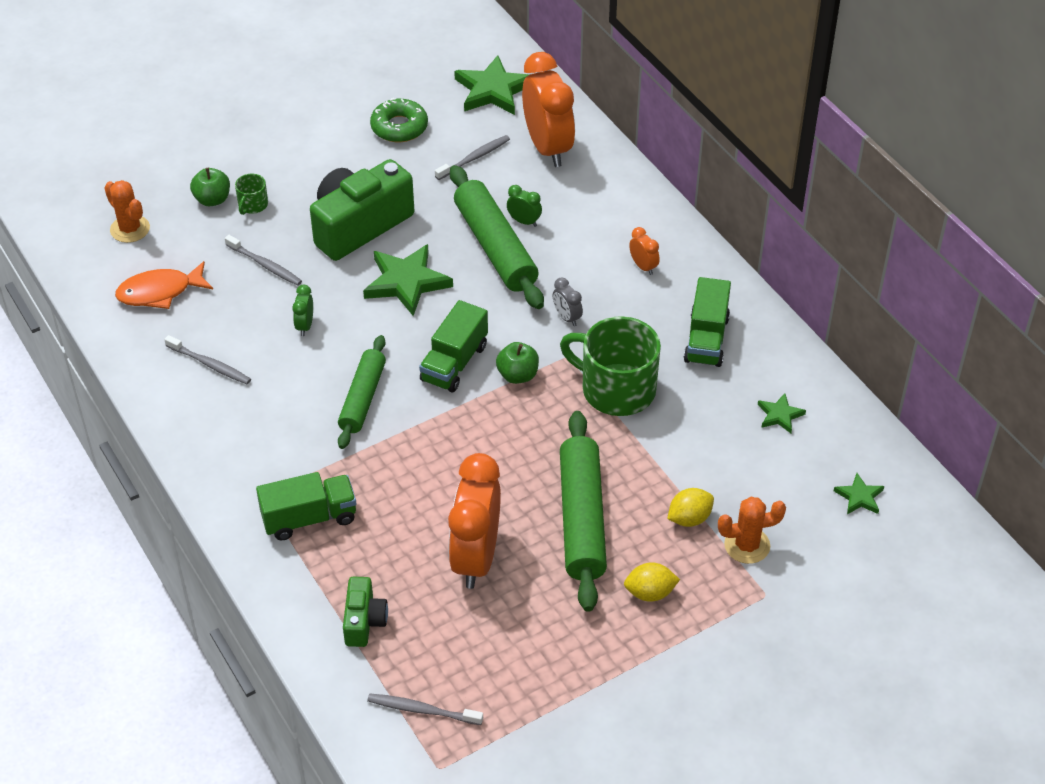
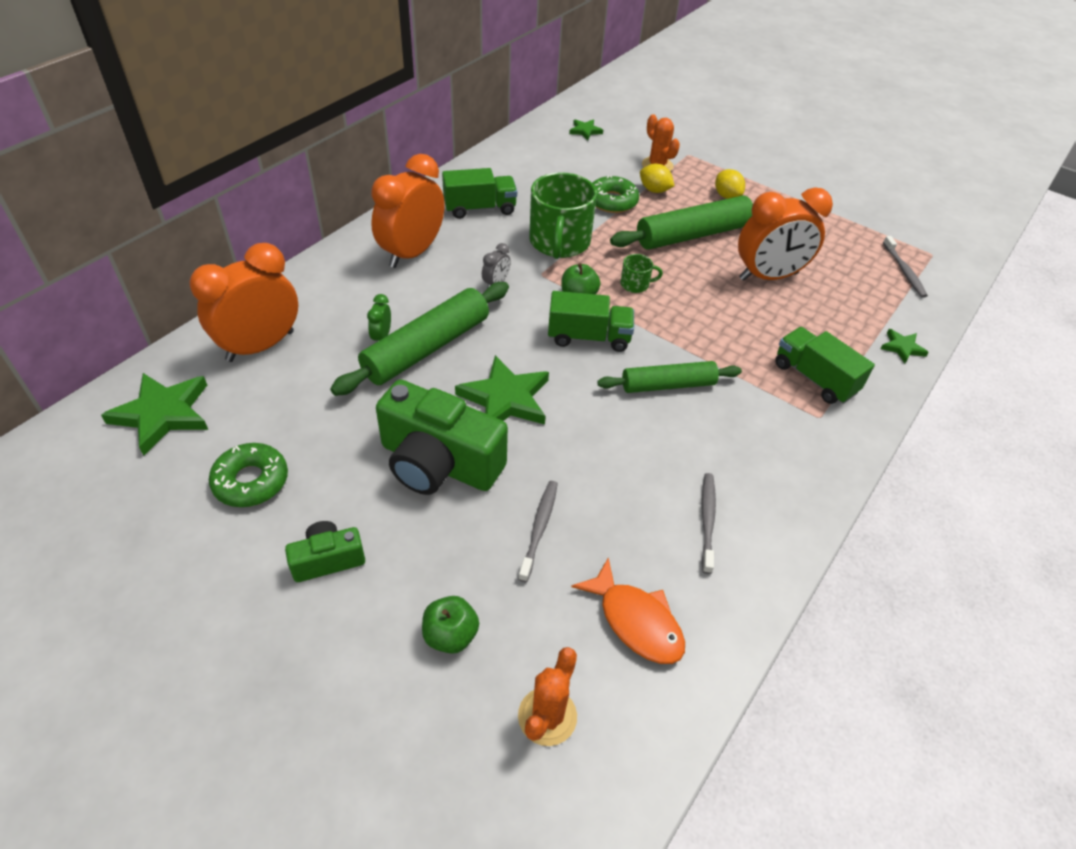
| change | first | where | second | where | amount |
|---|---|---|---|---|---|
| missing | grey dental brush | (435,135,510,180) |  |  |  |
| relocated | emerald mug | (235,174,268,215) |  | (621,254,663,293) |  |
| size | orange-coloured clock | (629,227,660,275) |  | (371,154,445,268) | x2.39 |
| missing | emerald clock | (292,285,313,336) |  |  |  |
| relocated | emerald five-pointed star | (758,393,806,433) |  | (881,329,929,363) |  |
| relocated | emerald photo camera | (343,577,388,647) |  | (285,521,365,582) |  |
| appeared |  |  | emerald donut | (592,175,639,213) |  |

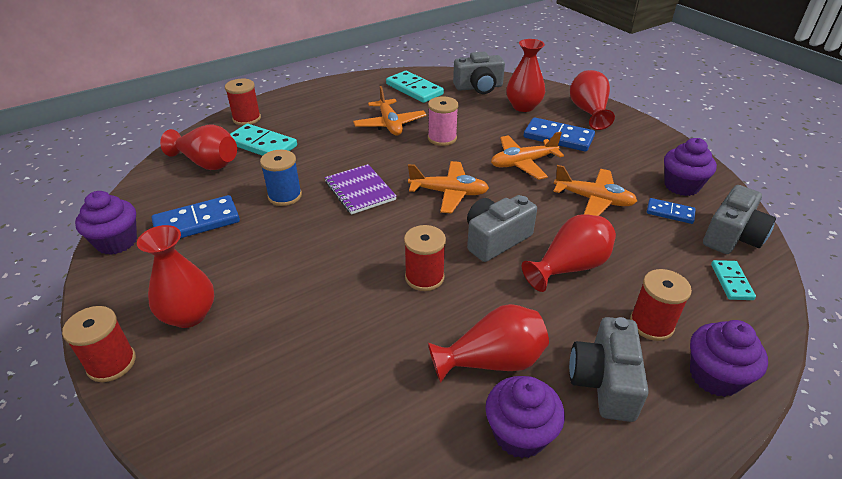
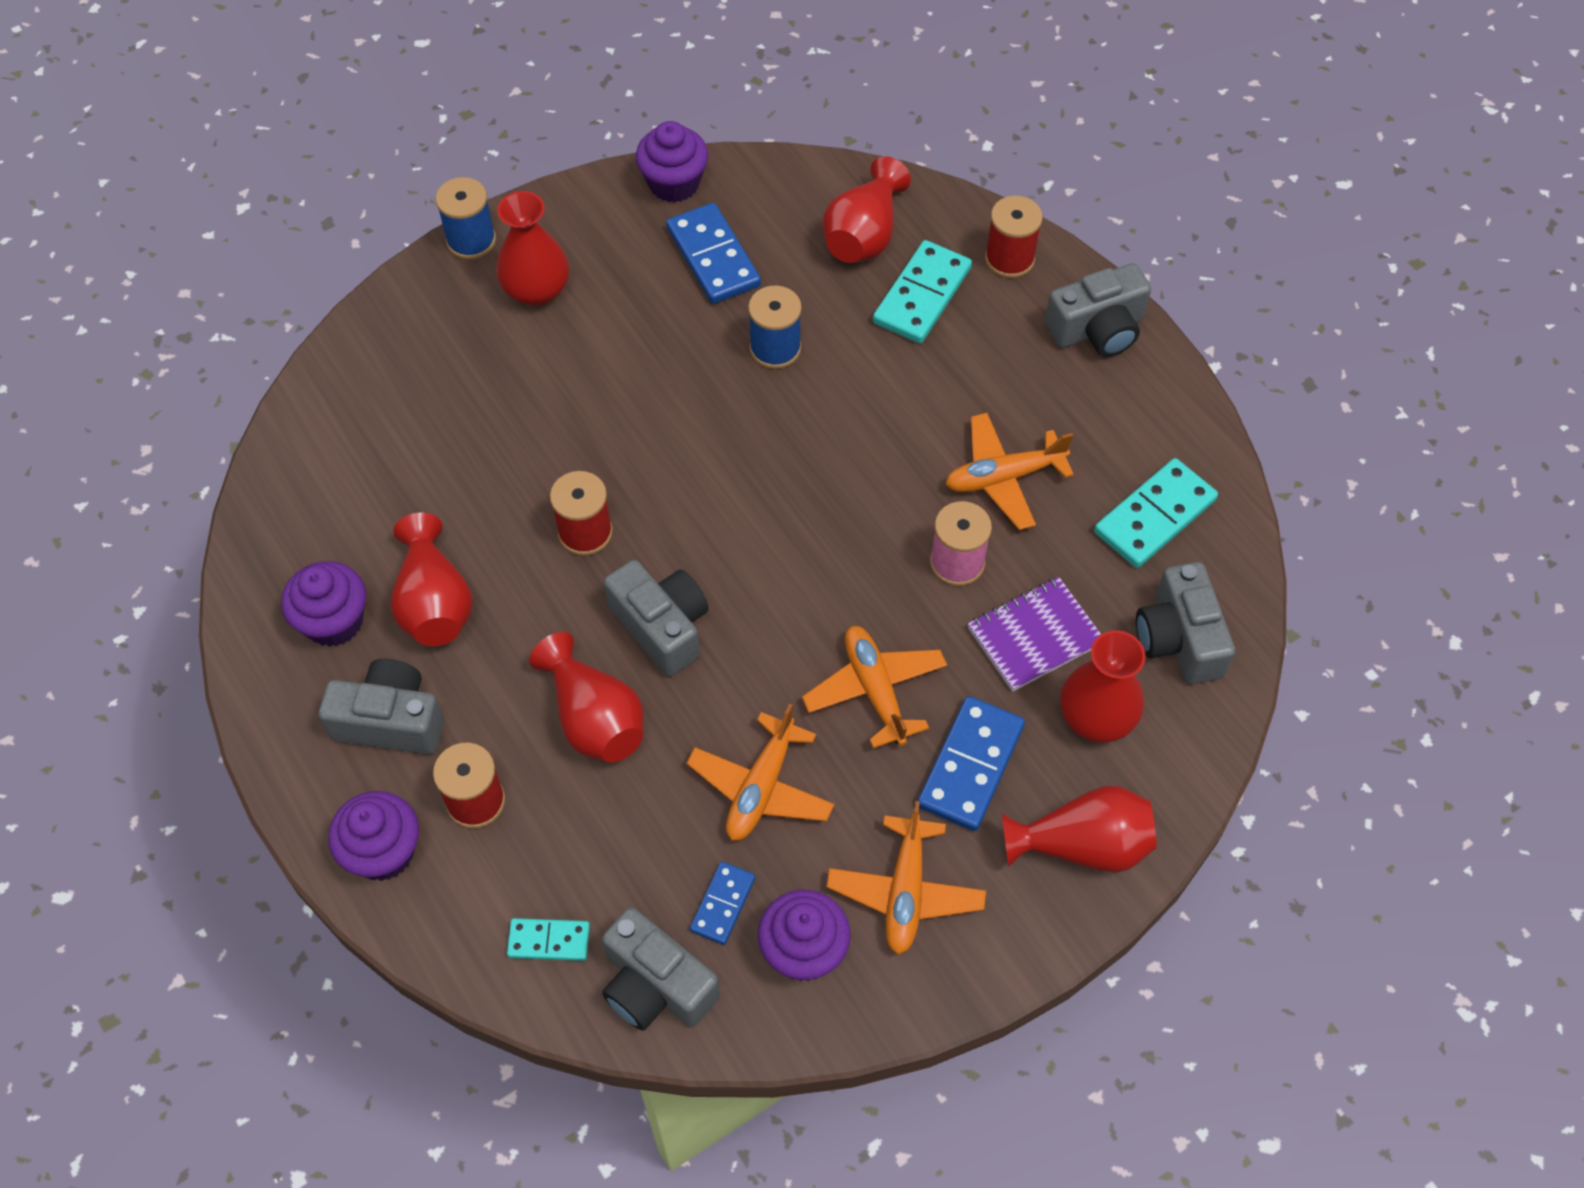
| change | first | where | second | where | amount |
|---|---|---|---|---|---|
| relocated | orange-coloured plane | (408,161,489,213) |  | (827,801,986,955) |  |
| relocated | purple notebook | (325,164,397,215) |  | (968,577,1101,692) |  |
| colour | scarlet spool | (62,306,136,382) | blue spool | (435,177,496,260) |  |
| appeared |  |  | grey photo camera | (1044,263,1151,357) |  |

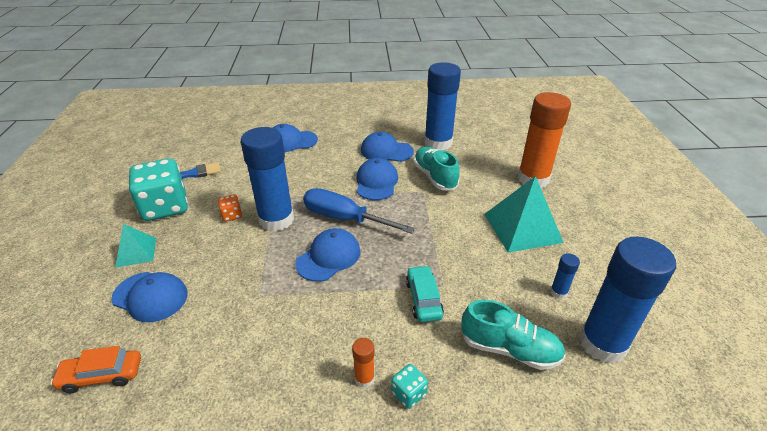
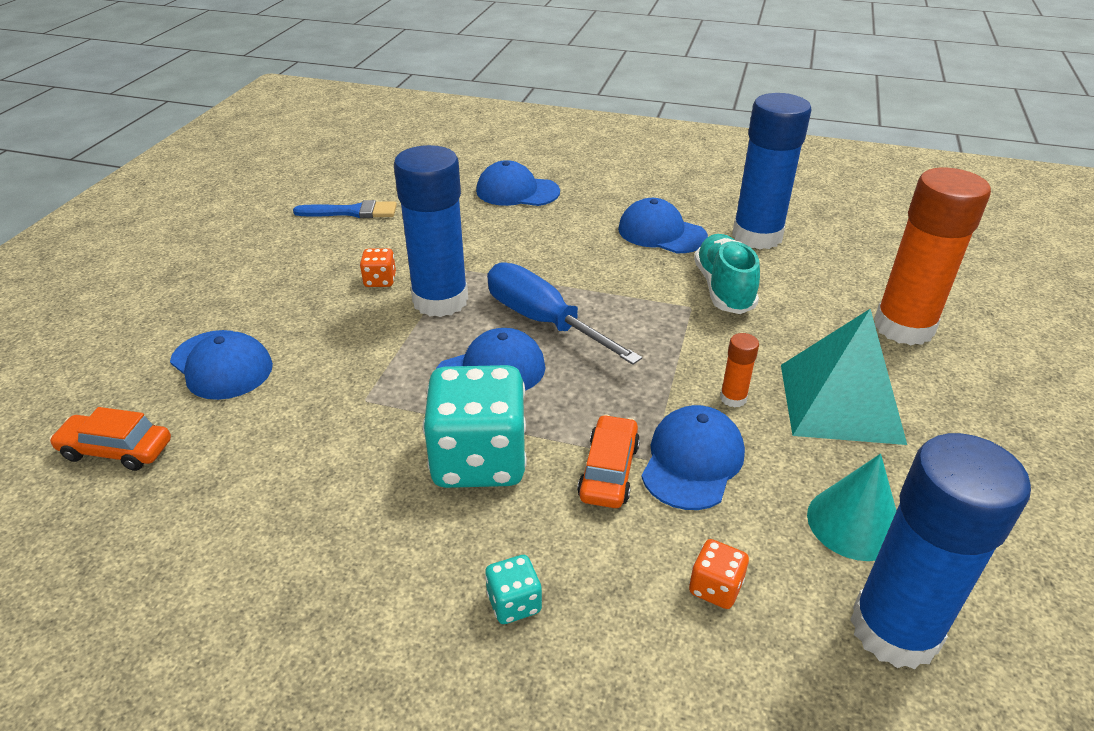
| change | first | where | second | where | amount |
|---|---|---|---|---|---|
| relocated | teal dice | (129,158,188,221) |  | (423,365,527,488) |  |
| relocated | blue peaked cap | (356,158,398,200) |  | (641,405,745,510) |  |
| missing | teal pyramid shape | (115,224,156,268) |  |  |  |
| exchanged | blue stick of glue | (550,253,580,299) | teal solid cone | (807,454,897,561) |  |
| colour | teal car | (406,265,444,322) | orange-coloured car | (577,415,640,508) |  |
| exchanged | teal shoe | (461,300,565,370) | orange-coloured dice | (689,539,749,609) |  |
| relocated | orange-coloured stick of glue | (352,338,375,388) |  | (720,333,759,408) |  |

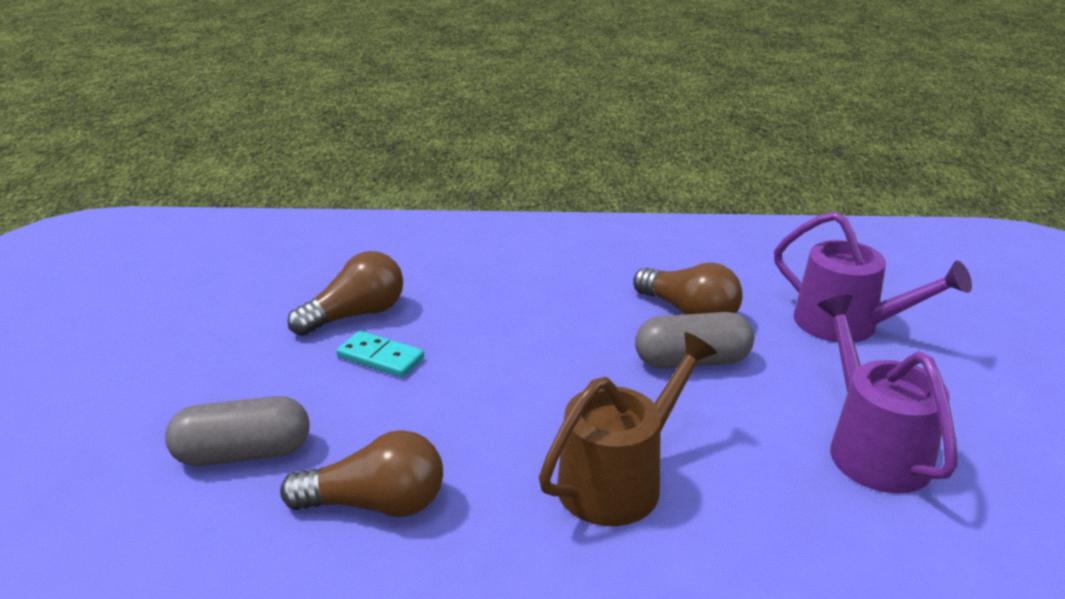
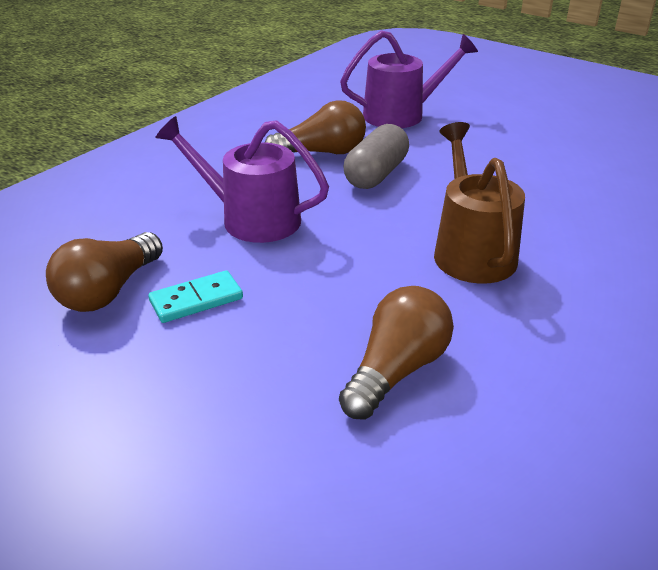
| change | first | where | second | where | amount |
|---|---|---|---|---|---|
| spun | russet bulb | (287,251,403,336) |  | (46,232,163,312) | 150 degrees counterclockwise |
| relocated | purple watering can | (817,295,958,493) |  | (155,116,329,243) |  |
| missing | grey pill | (165,396,310,466) |  |  |  |

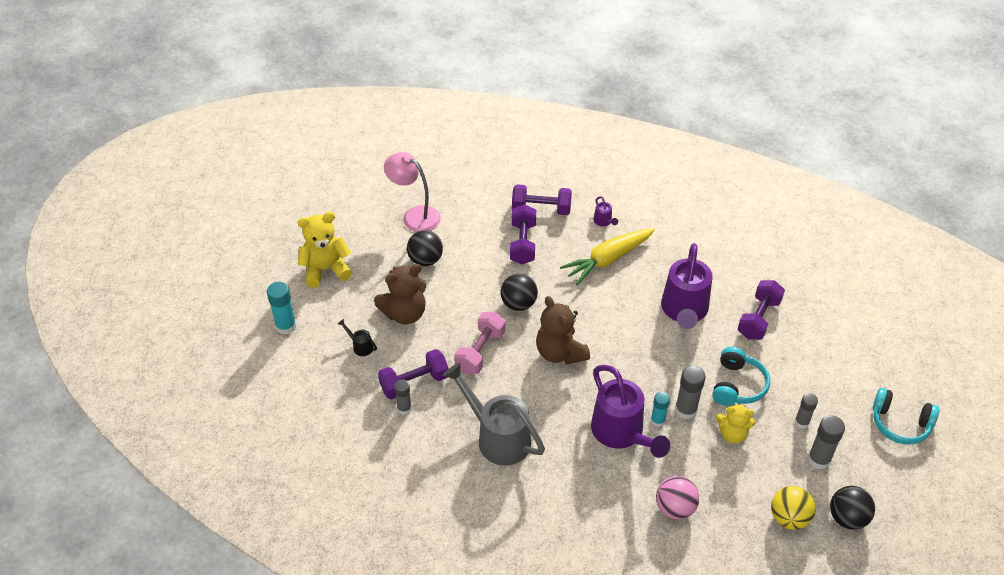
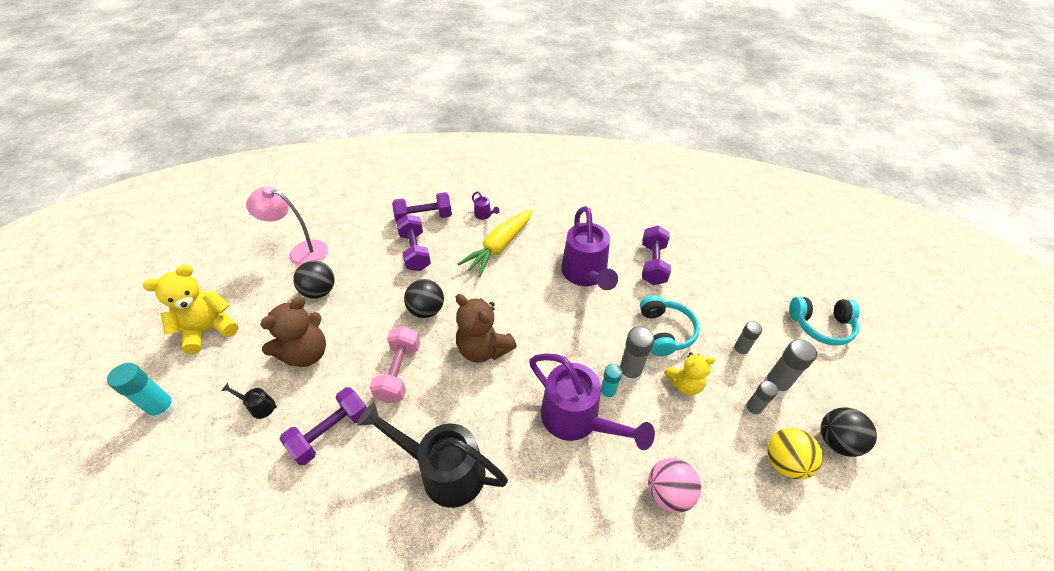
| change | first | where | second | where | amount |
|---|---|---|---|---|---|
| colour | grey watering can | (443,363,545,466) | black watering can | (357,402,508,508) |  |
| relocated | grey stick of glue | (394,379,412,415) |  | (744,381,778,417) |  |

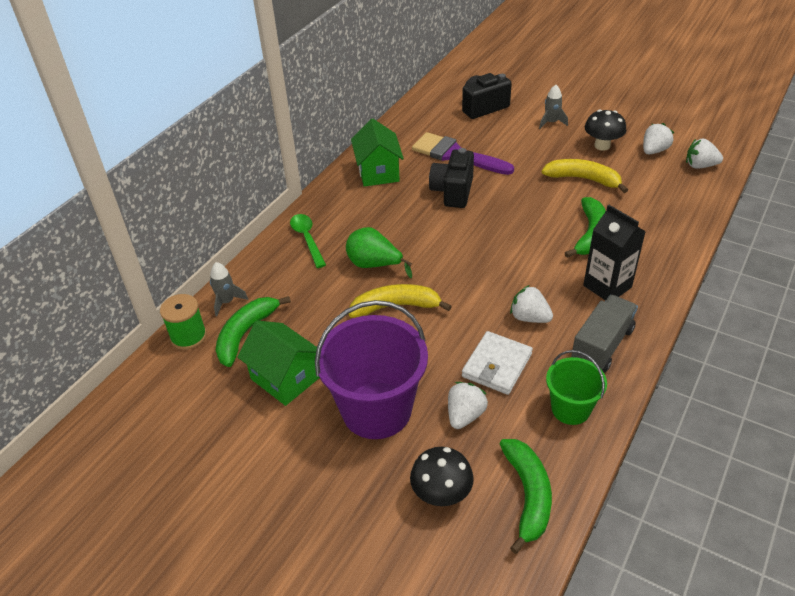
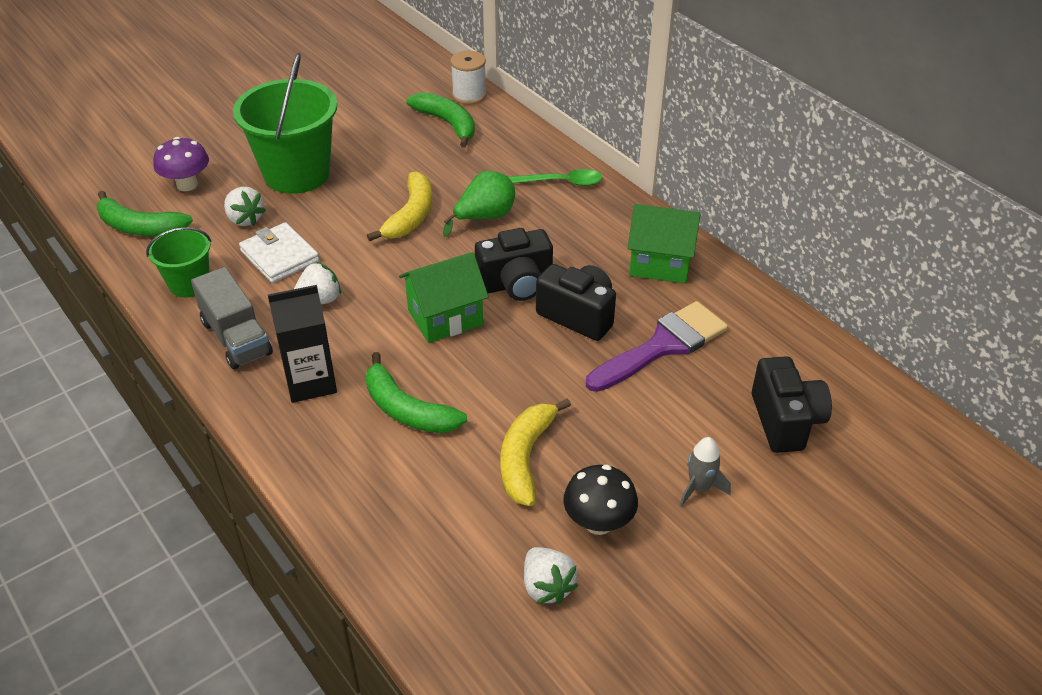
| change | first | where | second | where | amount |
|---|---|---|---|---|---|
| missing | snow-white toy strawberry | (686,139,723,169) |  |  |  |
| spun | golden banana | (542,159,628,193) |  | (501,398,571,506) | 150 degrees clockwise |
| missing | grey rocket | (210,262,248,317) |  |  |  |
| colour | emerald spool | (160,294,207,350) | snow-white spool | (451,51,487,104) |  |
| colour | purple bucket | (315,300,428,439) | emerald bucket | (233,53,337,194) |  |
| relocated | emerald house | (237,321,320,406) |  | (399,252,489,343) |  |
| colour | black fungus | (410,447,474,506) | purple fungus | (153,137,209,191) |  |
| appeared |  |  | black photo camera | (475,228,553,301) |  |

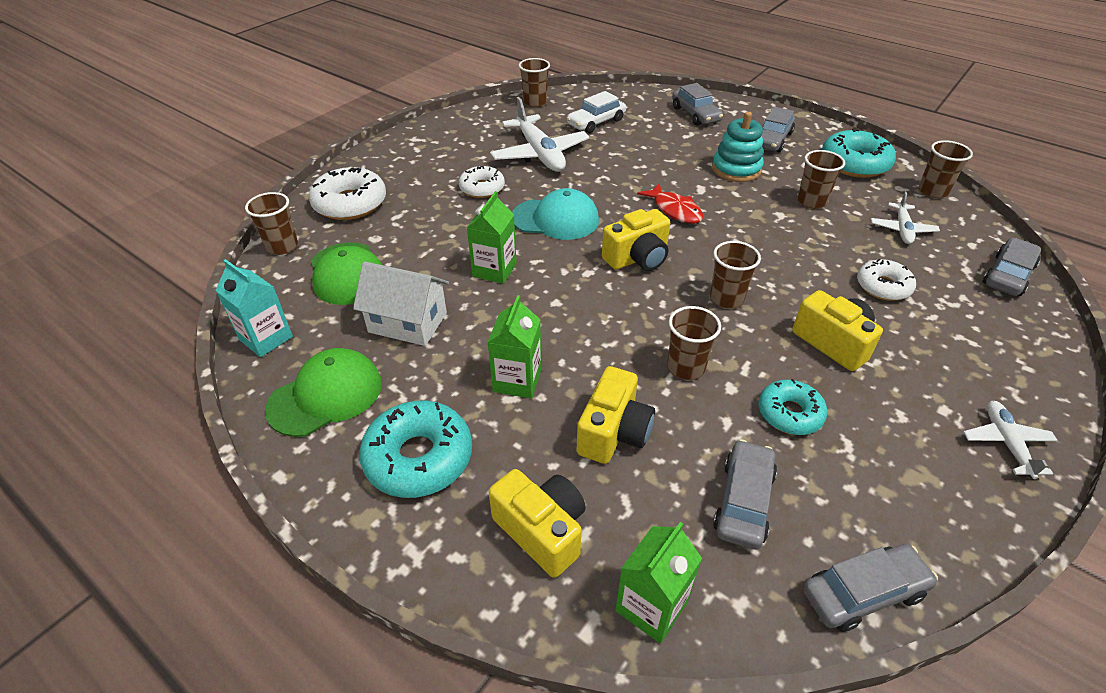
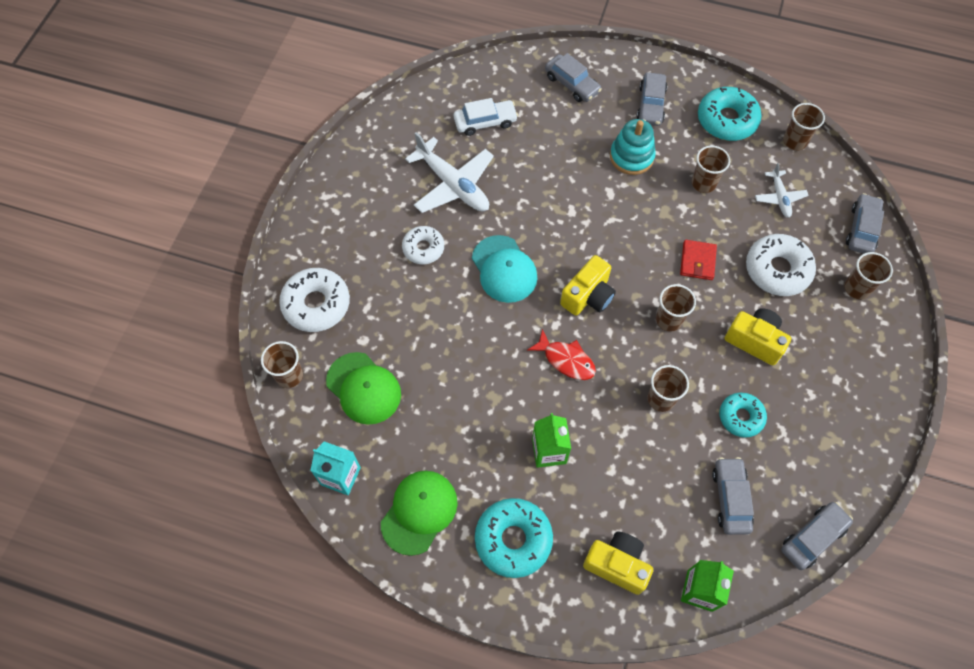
| change | first | where | second | where | amount |
|---|---|---|---|---|---|
| relocated | russet cup | (519,58,550,107) |  | (844,252,893,299) |  |
| spun | snow-white car | (566,91,626,133) |  | (454,98,518,136) | 135 degrees counterclockwise |
| relocated | scarlet fish figure | (637,183,703,224) |  | (527,329,596,380) |  |
| spun | teal peaked cap | (512,188,599,240) |  | (472,235,537,303) | 75 degrees clockwise |
| missing | emerald juice carton | (467,191,517,284) |  |  |  |
| size | snow-white donut | (857,259,916,301) |  | (746,234,816,296) | x1.58 |
| missing | snow-white house | (353,262,449,346) |  |  |  |
| missing | golden photo camera | (577,366,655,464) |  |  |  |
| missing | snow-white plane | (964,401,1058,479) |  |  |  |
| appeared |  |  | scarlet wallet | (680,240,717,280) |  |

